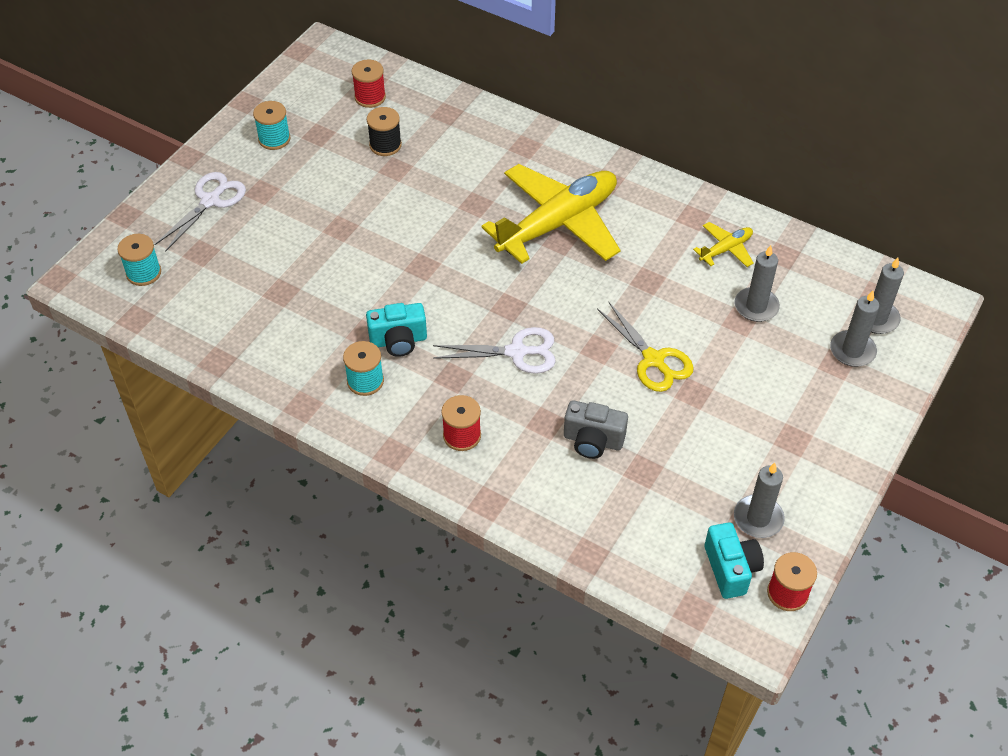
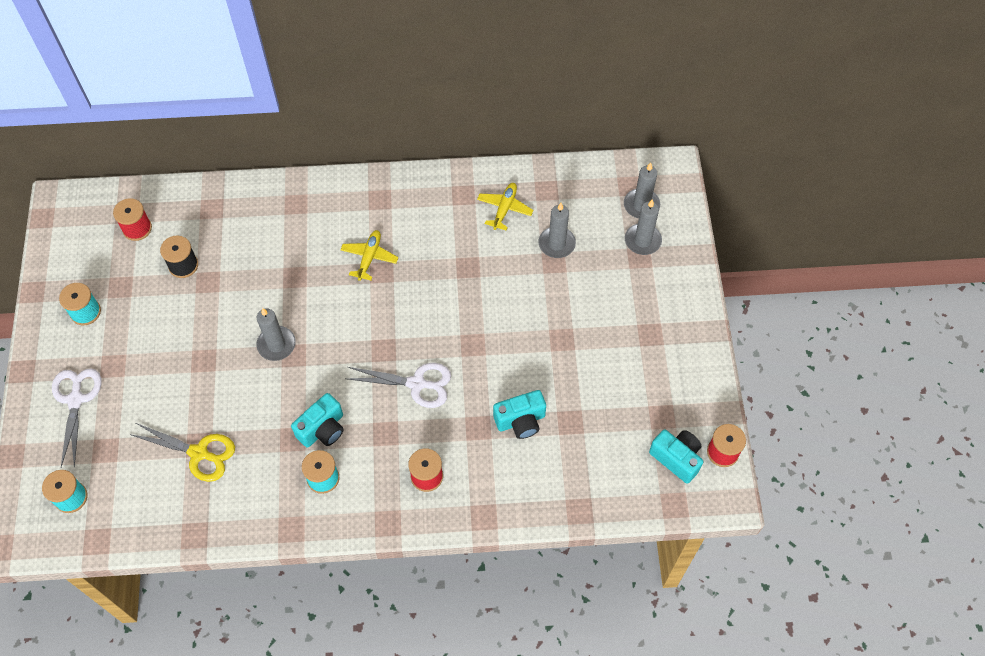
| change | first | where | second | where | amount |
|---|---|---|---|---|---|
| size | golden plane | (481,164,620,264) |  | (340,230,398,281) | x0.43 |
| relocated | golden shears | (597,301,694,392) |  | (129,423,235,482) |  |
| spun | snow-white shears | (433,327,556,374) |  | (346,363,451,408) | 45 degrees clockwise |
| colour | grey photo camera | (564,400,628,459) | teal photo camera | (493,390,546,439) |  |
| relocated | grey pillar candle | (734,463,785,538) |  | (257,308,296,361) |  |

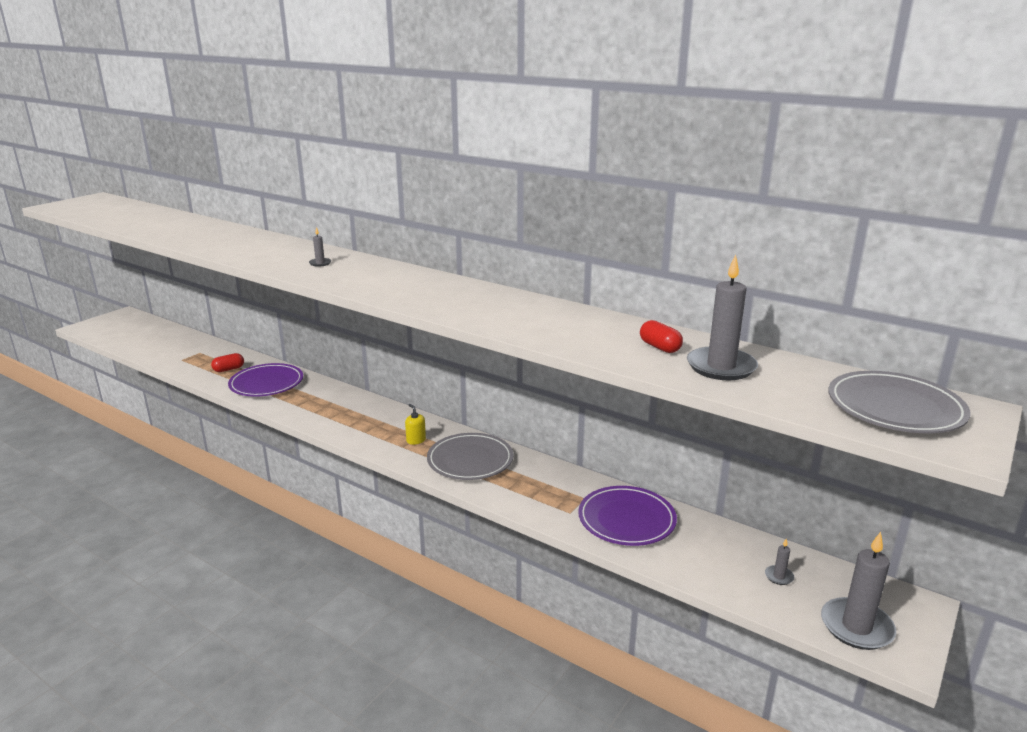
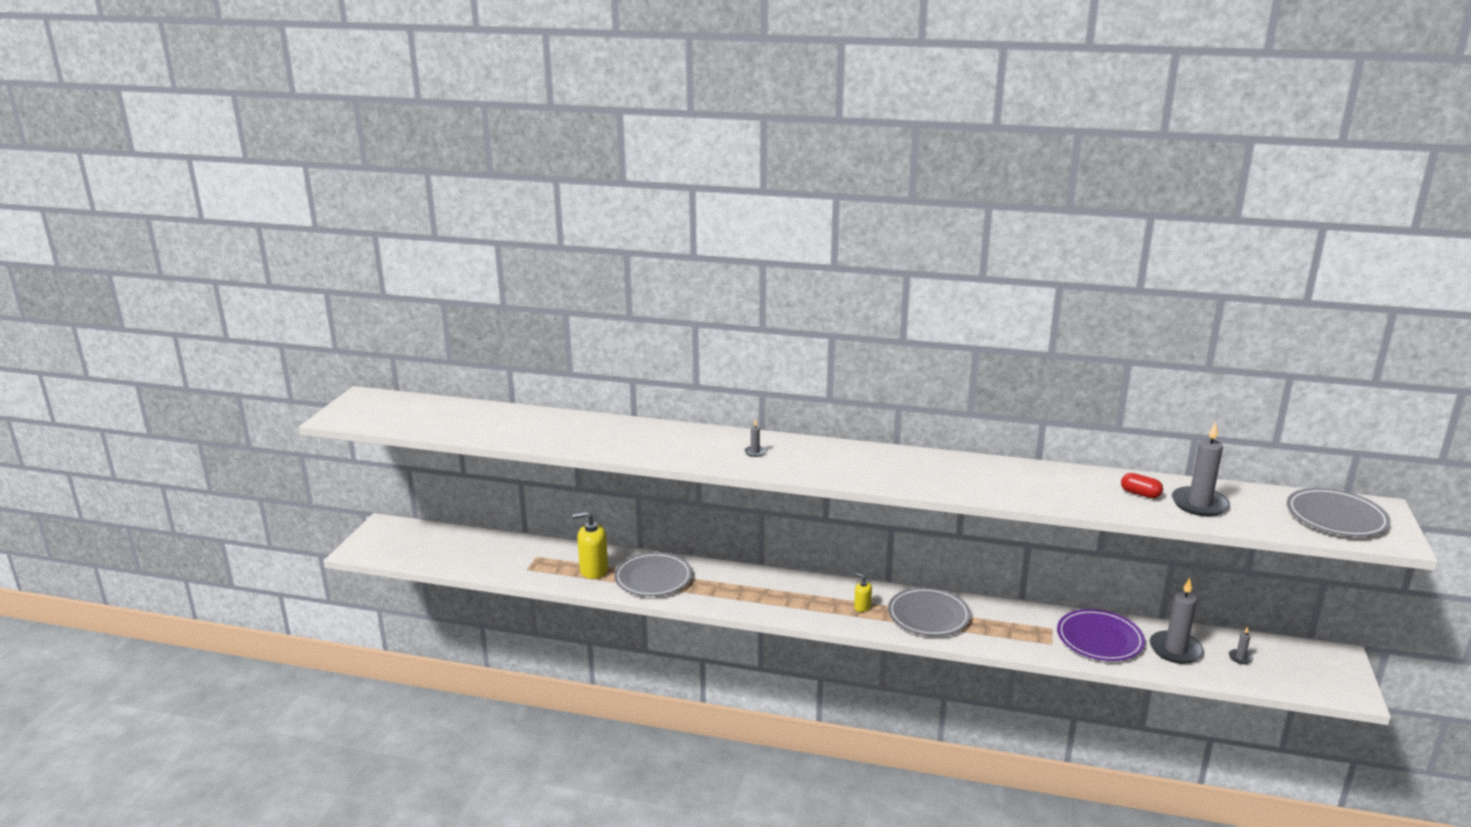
| change | first | where | second | where | amount |
|---|---|---|---|---|---|
| exchanged | scarlet pill | (211,353,244,372) | golden soap dispenser | (573,511,608,579) |  |
| colour | purple plate | (228,363,303,397) | grey plate | (614,552,692,596) |  |
| relocated | grey pillar candle | (821,532,896,650) |  | (1150,578,1204,664) |  |

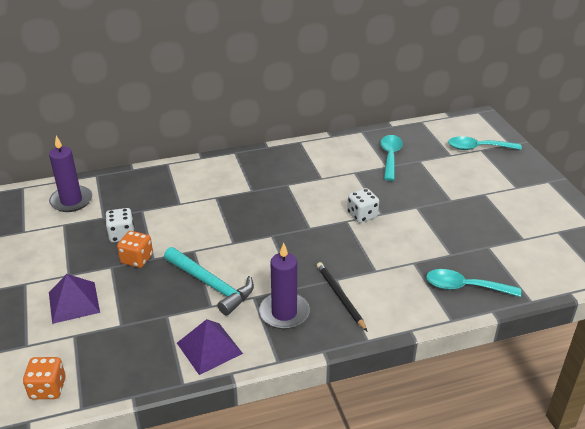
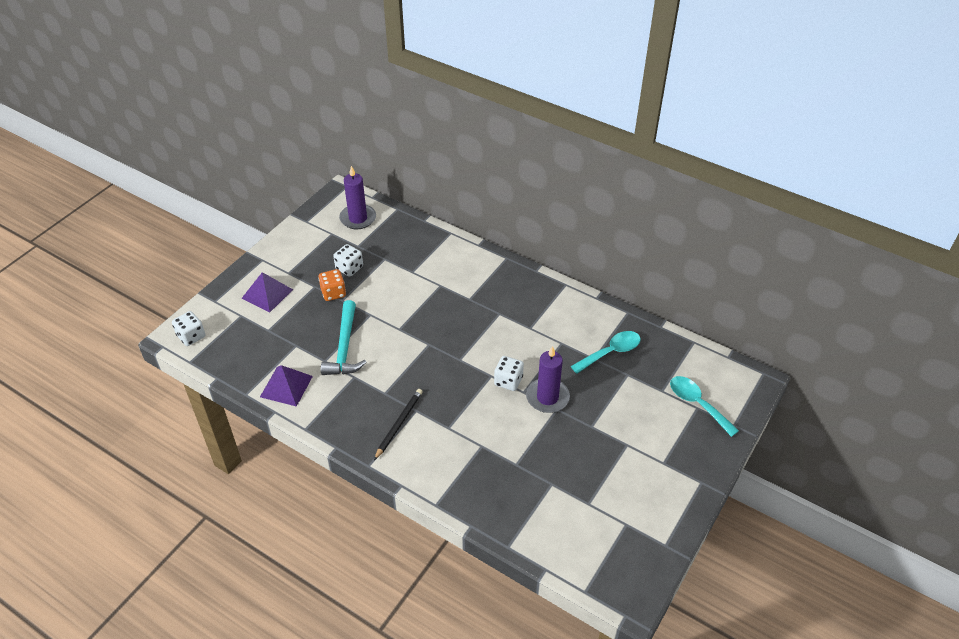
| change | first | where | second | where | amount |
|---|---|---|---|---|---|
| relocated | purple pillar candle | (259,243,310,329) |  | (526,346,570,413) |  |
| missing | teal tablespoon | (426,269,521,297) |  |  |  |
| colour | orange-coloured dice | (23,357,65,399) | snow-white dice | (172,311,205,346) |  |

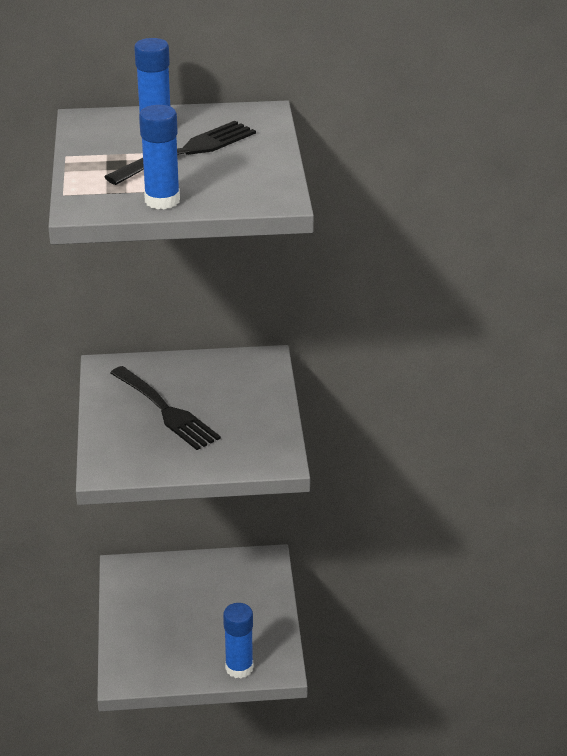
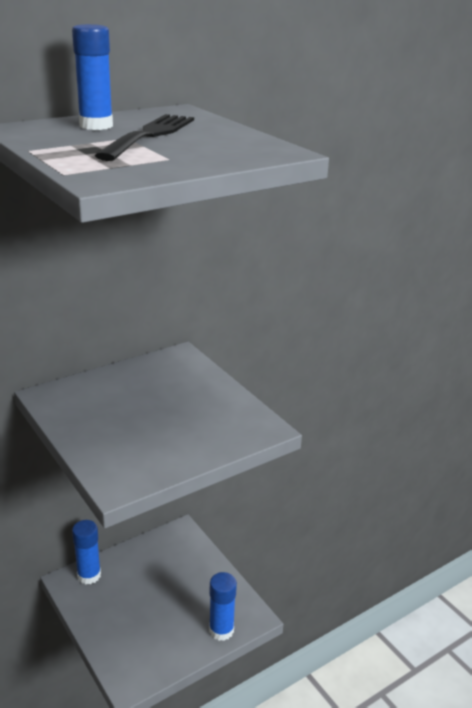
| change | first | where | second | where | amount |
|---|---|---|---|---|---|
| relocated | blue stick of glue | (139,105,180,209) |  | (72,520,101,584) |  |
| missing | black dinner fork | (110,366,221,450) |  |  |  |

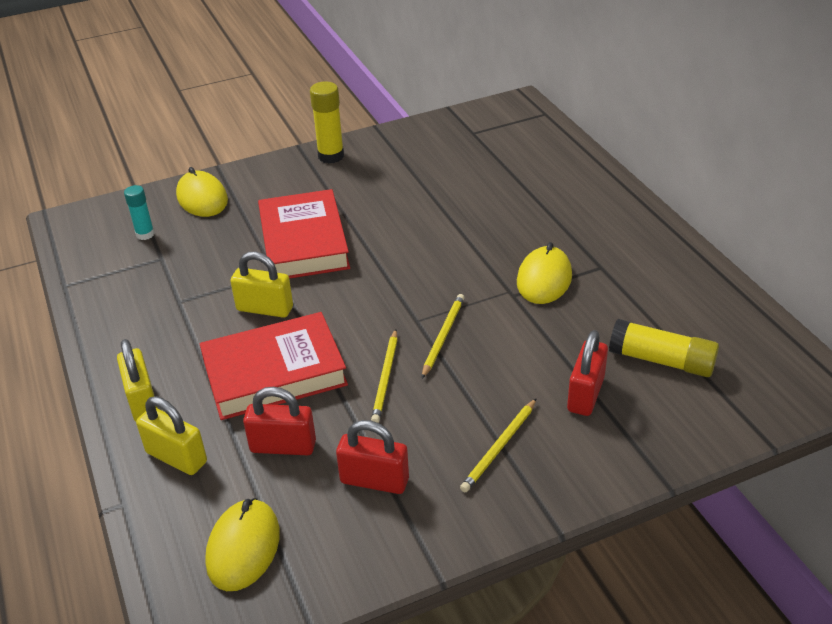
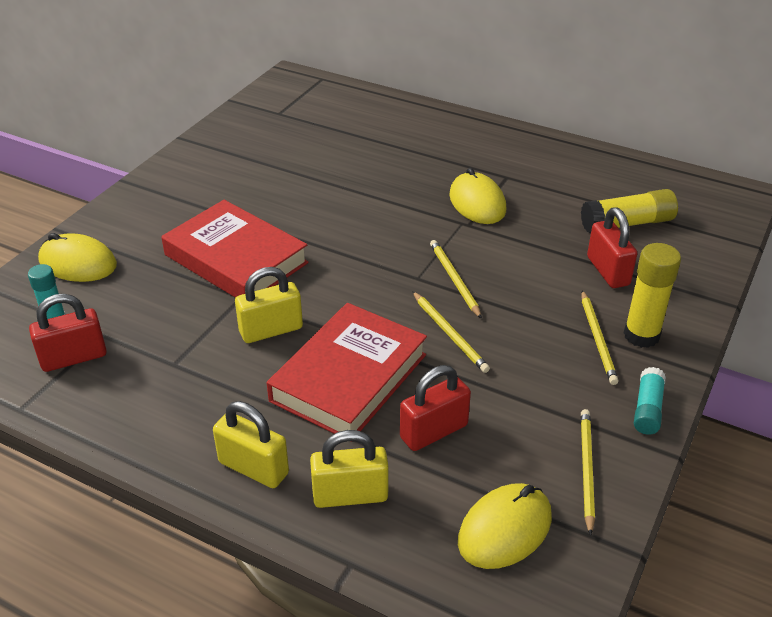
| change | first | where | second | where | amount |
|---|---|---|---|---|---|
| relocated | golden stick of glue | (310,81,344,164) |  | (624,243,681,348) |  |
| relocated | scarlet lock | (336,420,409,494) |  | (29,294,107,372) |  |
| spun | golden PC mouse | (205,498,280,591) |  | (458,483,552,569) | 75 degrees clockwise |
| appeared |  |  | teal stick of glue | (634,367,666,435) |  |
| appeared |  |  | golden lead pencil | (581,409,595,536) |  |

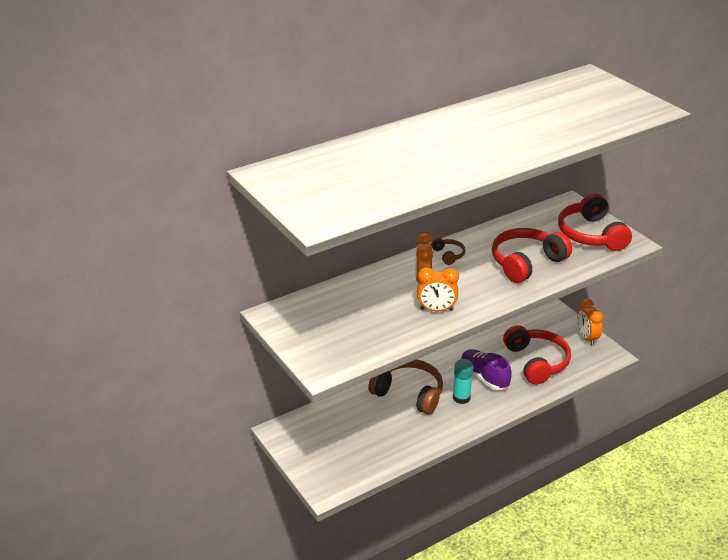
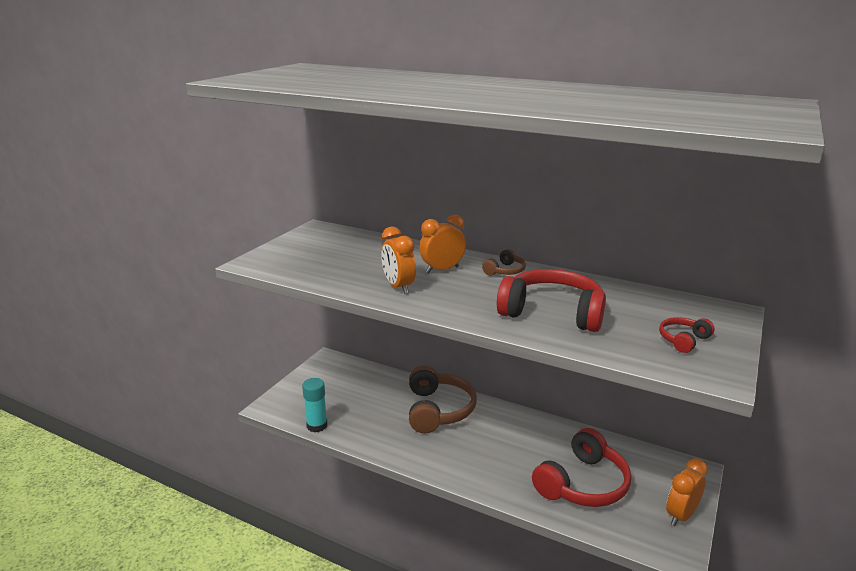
| change | first | where | second | where | amount |
|---|---|---|---|---|---|
| size | scarlet over-ear headphones | (558,193,632,251) |  | (659,317,715,353) | x0.46 |
| missing | purple shoe | (461,349,512,390) |  |  |  |
| relocated | teal stick of glue | (453,359,474,404) |  | (302,378,327,433) |  |

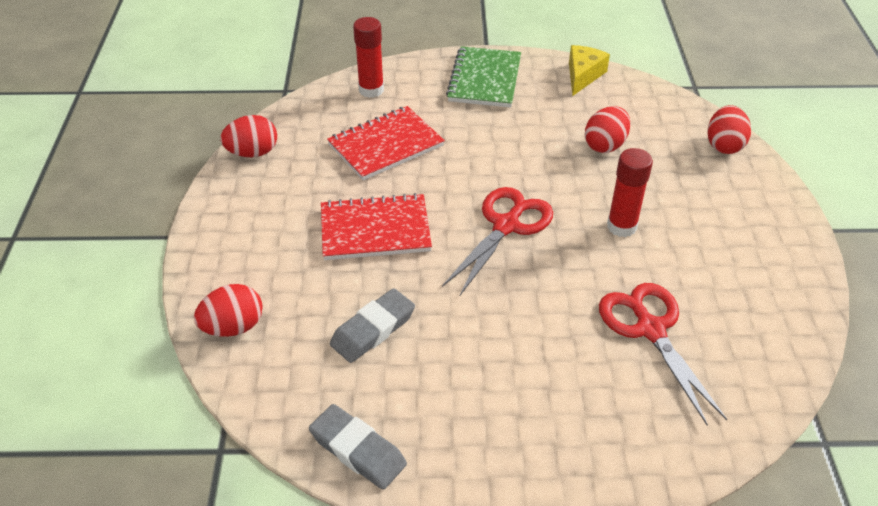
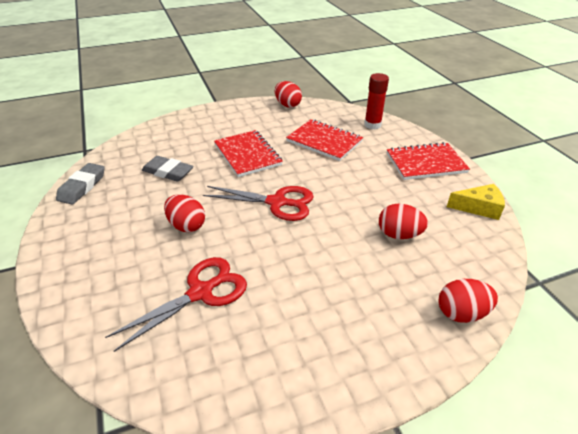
| change | first | where | second | where | amount |
|---|---|---|---|---|---|
| colour | emerald notebook | (446,46,521,108) | scarlet notebook | (387,142,470,180) |  |
| missing | scarlet stick of glue | (607,148,653,237) |  |  |  |
| relocated | scarlet egg shape | (194,284,263,337) |  | (164,194,205,232) |  |

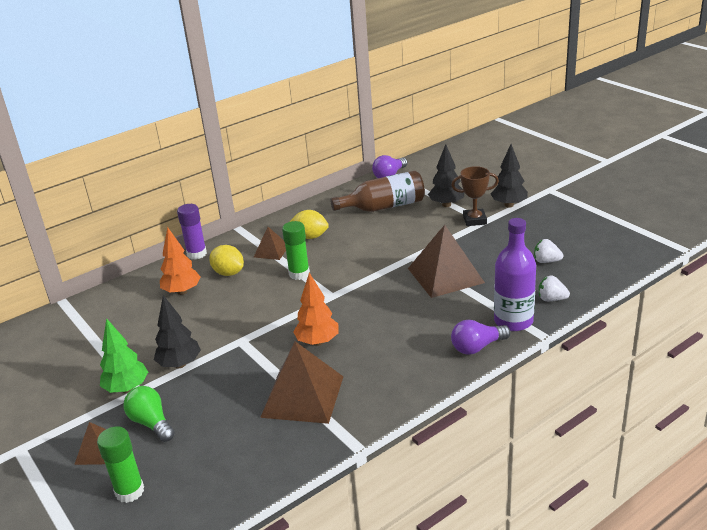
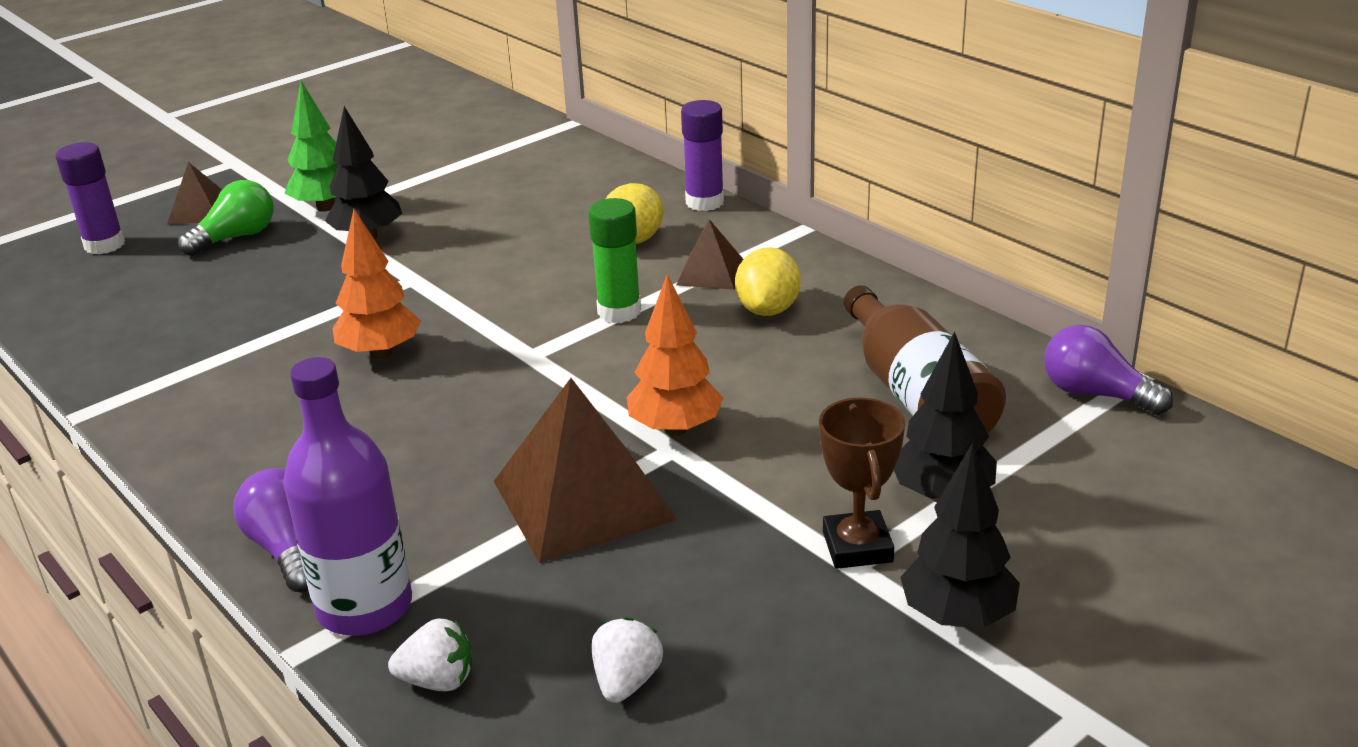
| change | first | where | second | where | amount |
|---|---|---|---|---|---|
| relocated | orange-coloured tree | (160,227,201,295) |  | (627,274,723,436) |  |
| spun | snow-white toy strawberry | (539,276,570,301) |  | (388,619,472,691) | 75 degrees clockwise |
| missing | russet pyramid shape | (260,341,343,424) |  |  |  |
| colour | emerald stick of glue | (97,426,144,503) | purple stick of glue | (55,142,125,254) |  |

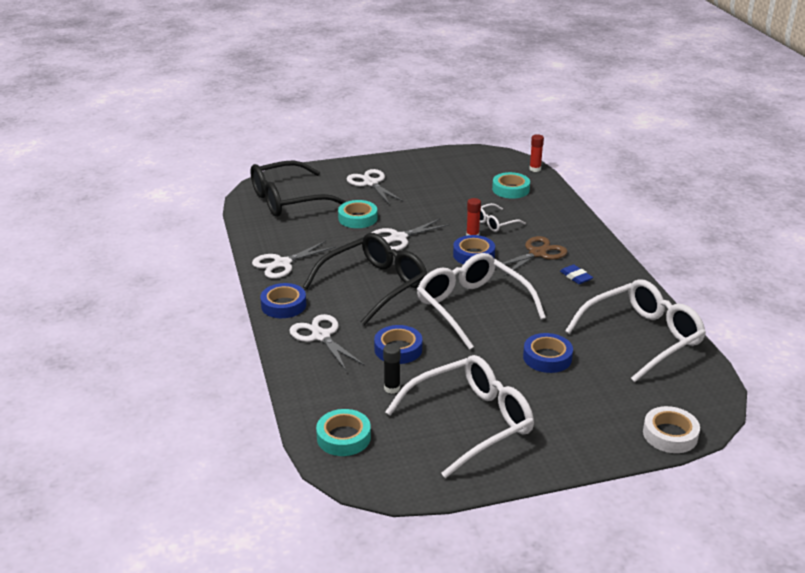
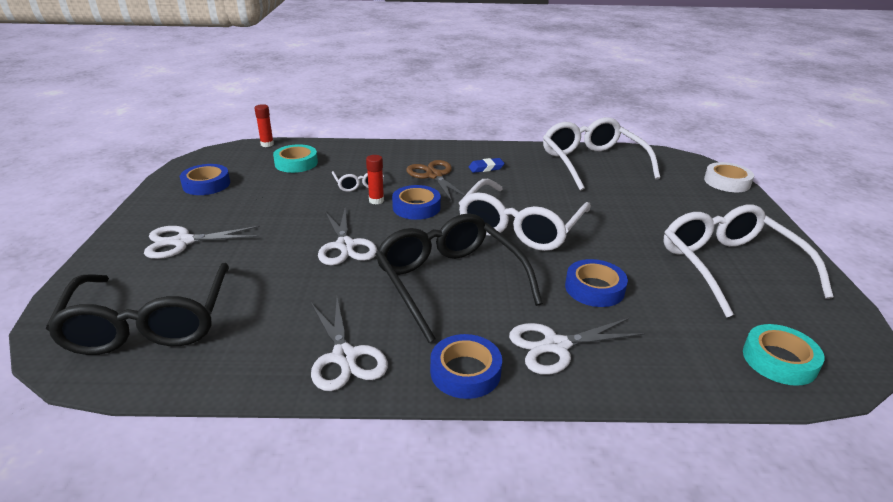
| change | first | where | second | where | amount |
|---|---|---|---|---|---|
| missing | teal sticky tape | (338,200,378,228) |  |  |  |
| spun | snow-white eyeglasses | (417,253,546,350) |  | (459,179,591,251) | 45 degrees counterclockwise |
| relocated | blue sticky tape | (523,333,573,373) |  | (180,164,230,195) |  |
| missing | black stick of glue | (383,344,401,394) |  |  |  |

